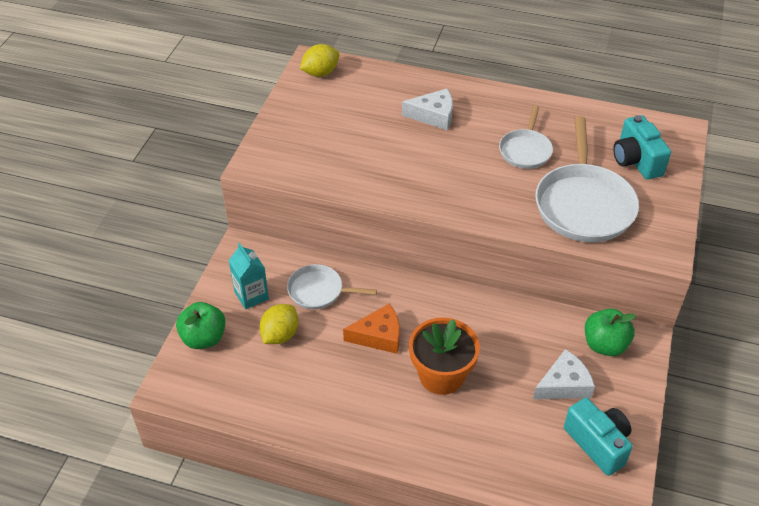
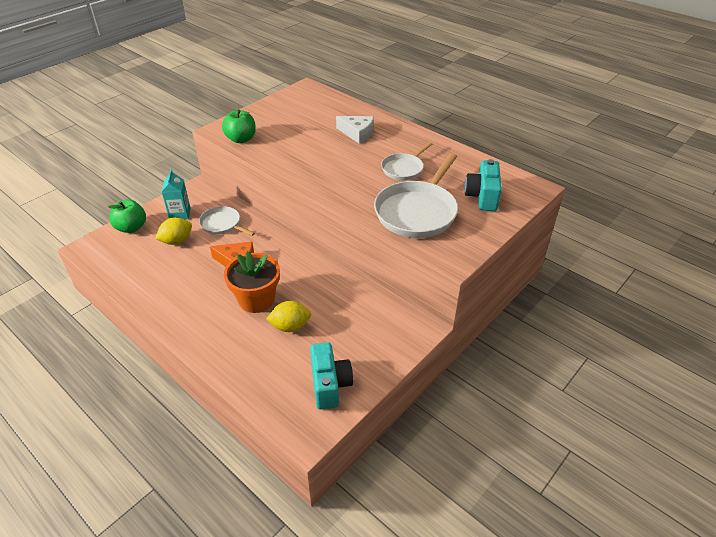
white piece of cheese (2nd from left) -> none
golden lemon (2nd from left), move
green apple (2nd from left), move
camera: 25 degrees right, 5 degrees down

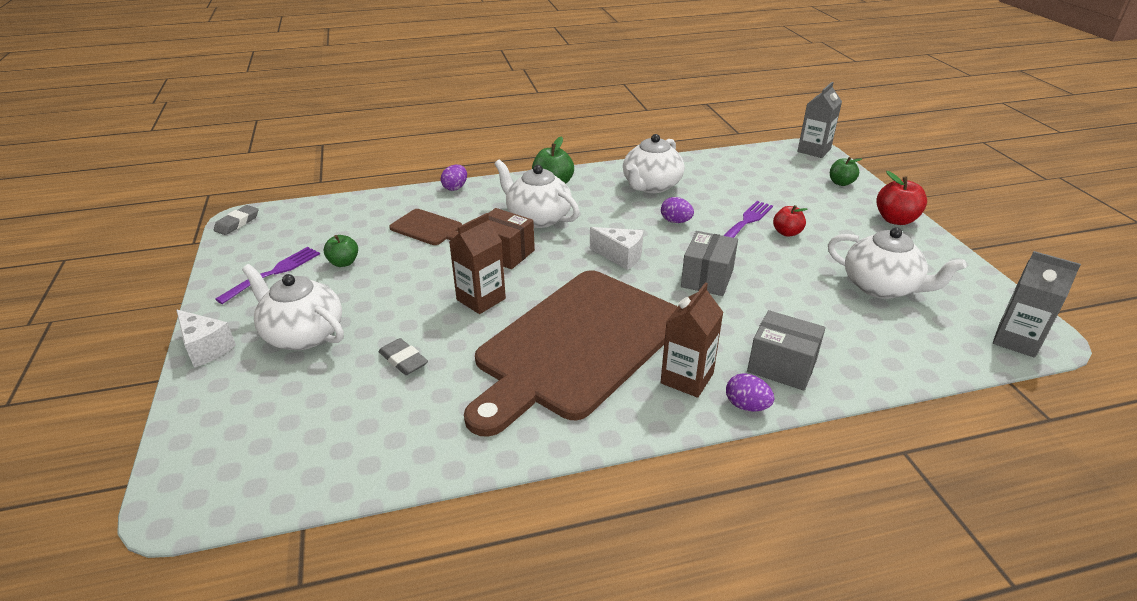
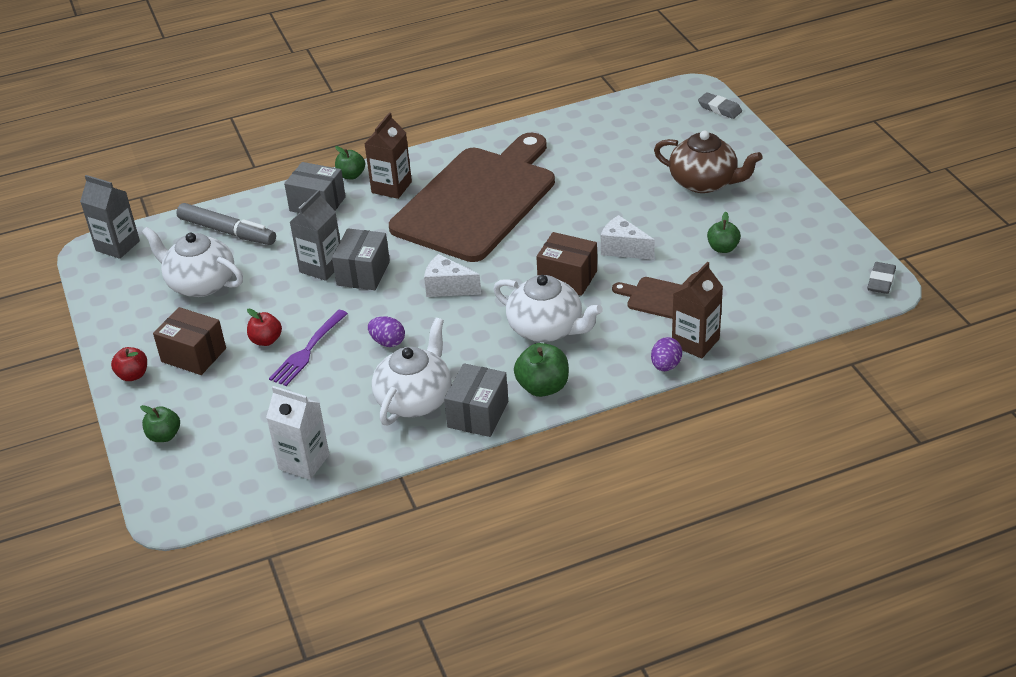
royal purple dinner fork (1st from left) -> none
none -> russet parcel (1st from left)
none -> ash-grey felt pen
none -> white milk carton
none -> ash-grey parcel (3rd from left)
white piece of cheese (1st from left in the first image) -> white piece of cheese (2nd from left), move
ash-grey eraser (2nd from left in the first image) -> ash-grey eraser (1st from left), move
russet milk carton (1st from left in the first image) -> russet milk carton (2nd from left), move
ash-grey milk carton (1st from left in the first image) -> ash-grey milk carton (2nd from left), move
royal purple egg (3rd from left) -> green apple (2nd from left)
white tea pot (1st from left) -> russet tea pot
red apple (2nd from left in the first image) -> red apple (1st from left), x0.66
camera: 175 degrees right, 5 degrees up

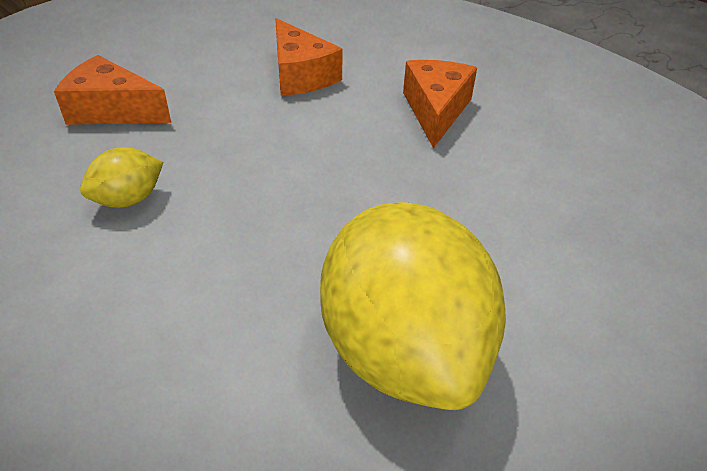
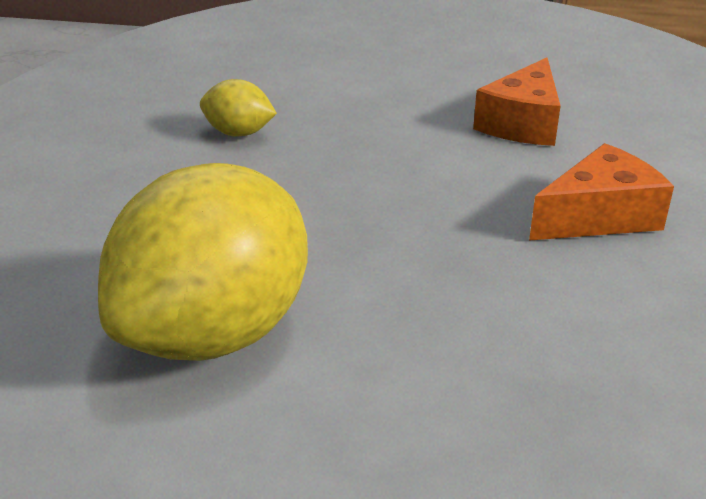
bright orange piece of cheese (1st from left) -> none
camera: 55 degrees right, 10 degrees down

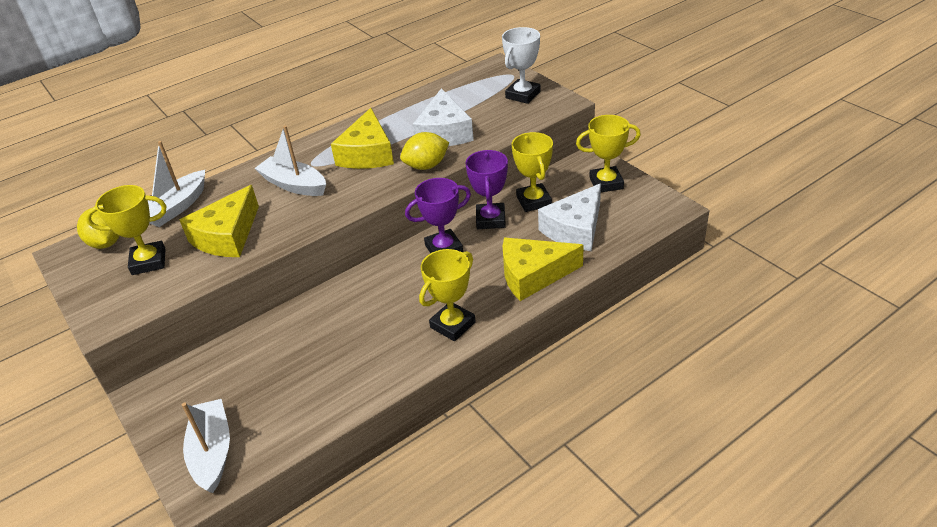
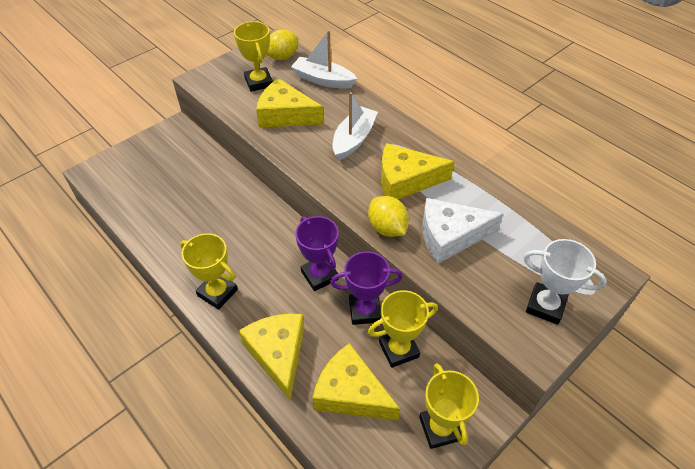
white toy boat (2nd from left) -> none
white piece of cheese (2nd from left) -> golden piece of cheese (3rd from left)
camera: 80 degrees right, 10 degrees up

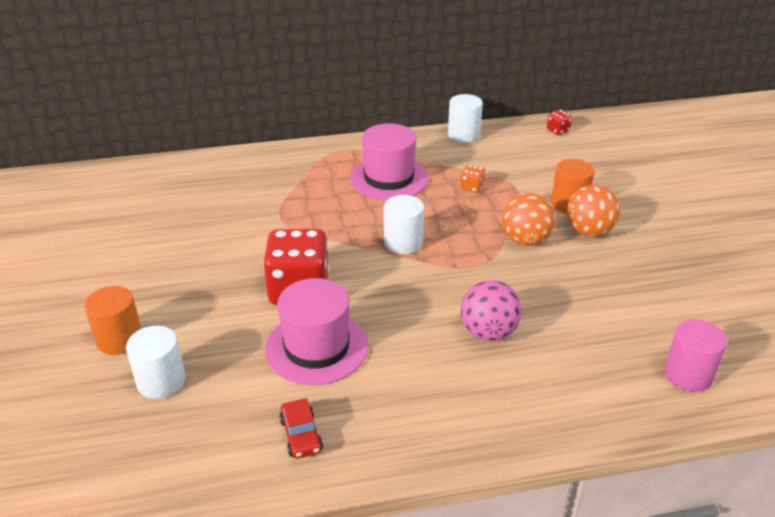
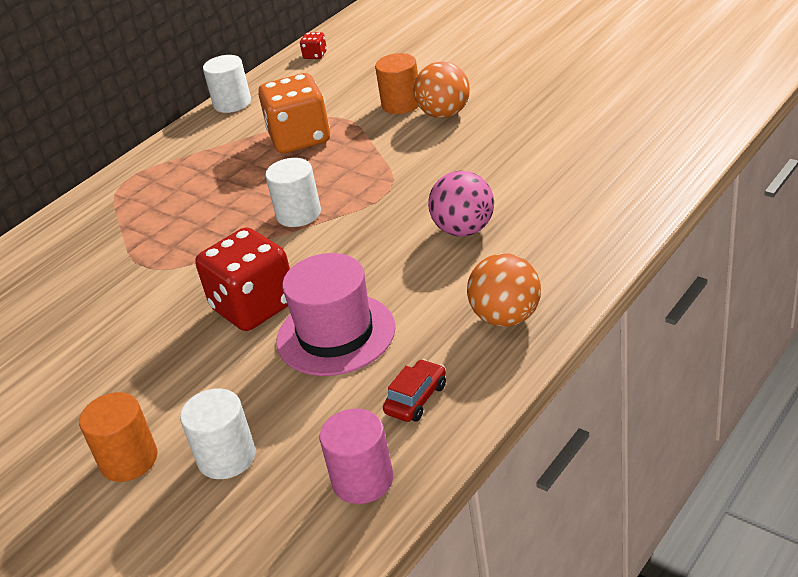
pink top hat (2nd from left) -> none
bright orange sphere (1st from left in the first image) -> bright orange sphere (2nd from left), move
pink cylinder shape, move
red car, 90 degrees counterclockwise
bright orange game die, x2.40
camera: 35 degrees left, 0 degrees up

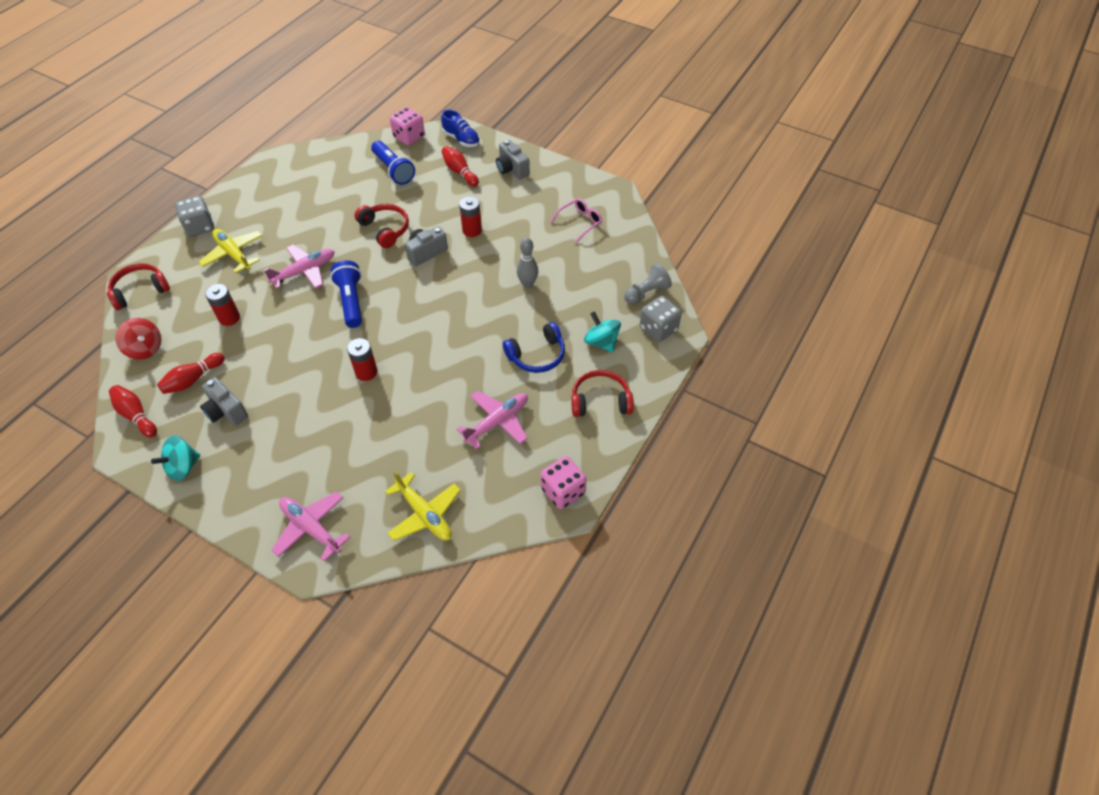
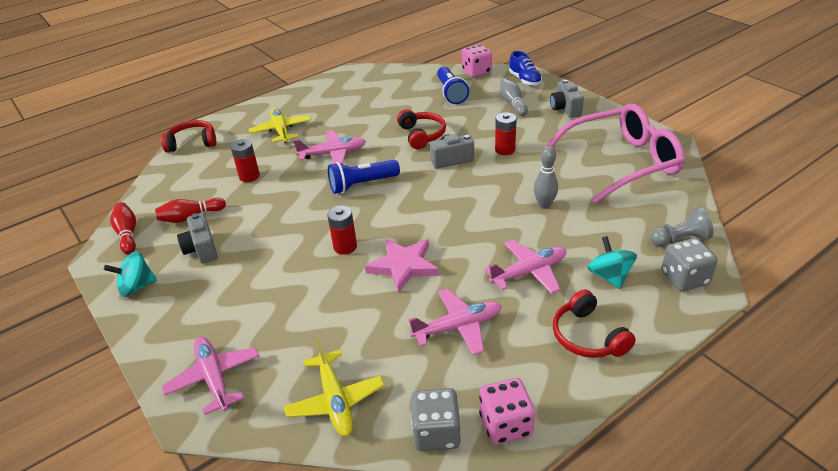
red spinning top -> none
none -> pink star
ash-grey game die (1st from left), move
blue headphones -> pink plane (4th from left)
red tenpin (3rd from left) -> ash-grey tenpin (1st from left)
blue pocket torch (1st from left), 120 degrees counterclockwise
red headphones (3rd from left), 135 degrees counterclockwise
pink spectacles, x2.40
camera: 25 degrees right, 15 degrees down

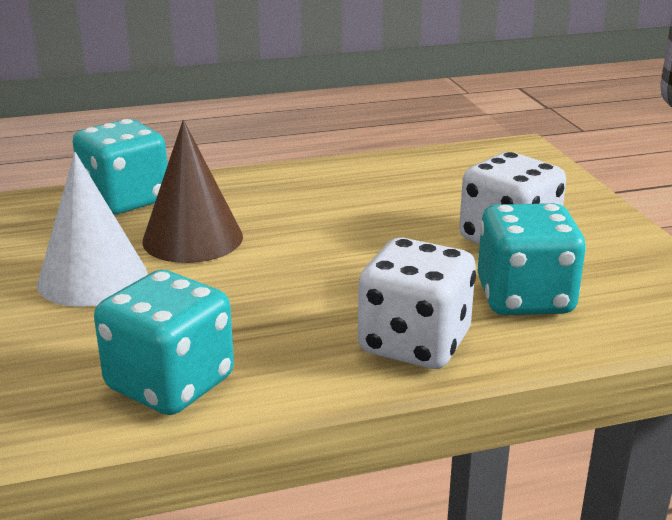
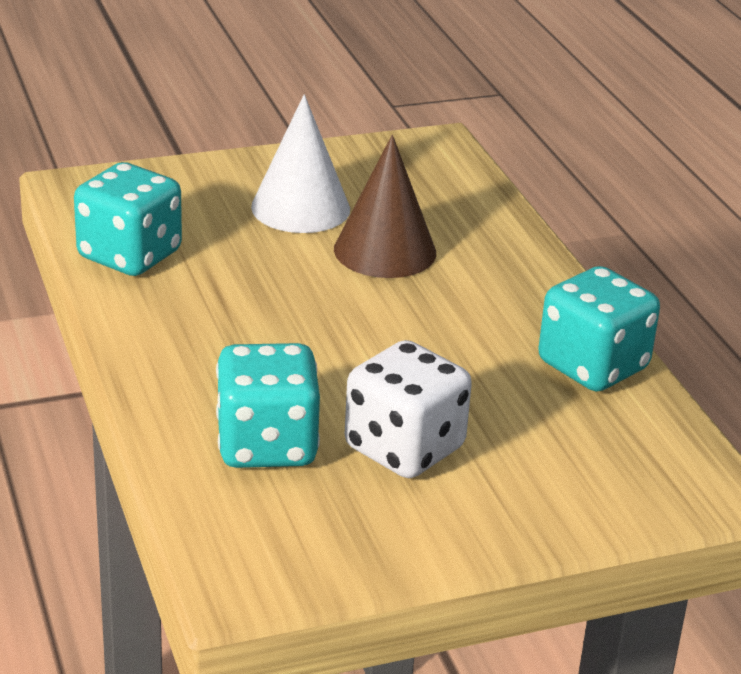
white game die (1st from left) -> none
aqua game die (1st from left in the first image) -> aqua game die (3rd from left), move
camera: 85 degrees right, 5 degrees up

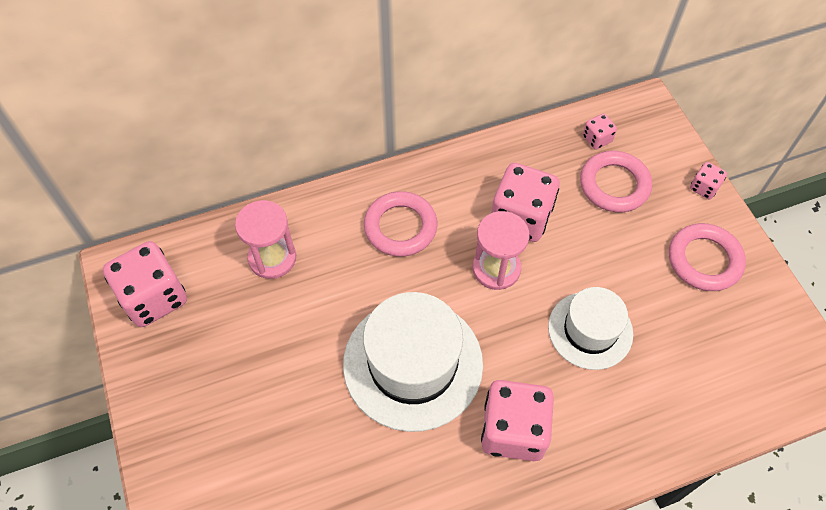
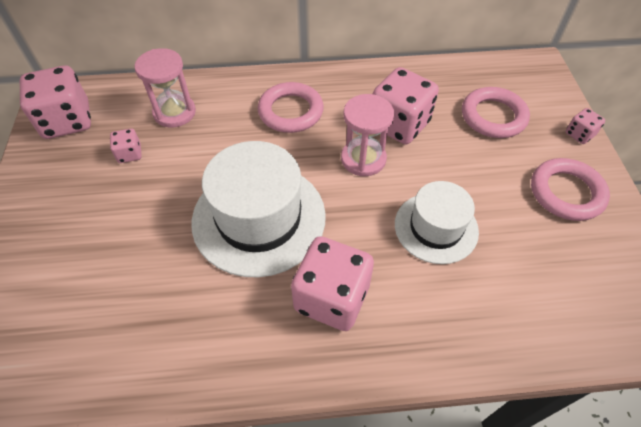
pink game die (4th from left in the first image) -> pink game die (2nd from left), move
camera: 15 degrees right, 5 degrees down

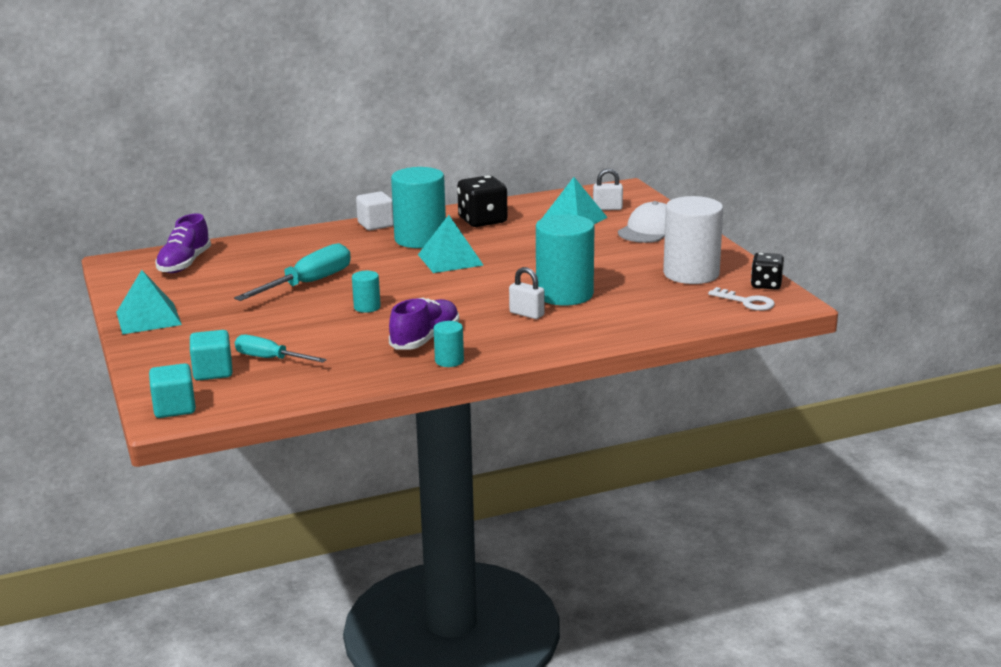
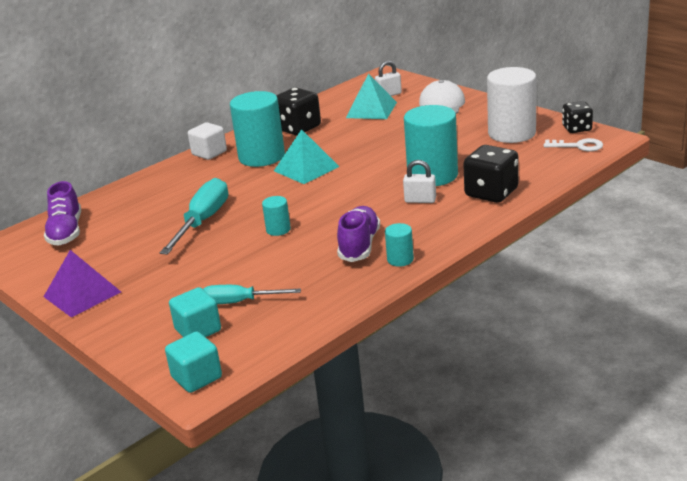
none -> jet-black game die (2nd from left)
aqua solid pyramid (1st from left) -> royal purple solid pyramid
camera: 20 degrees left, 5 degrees up

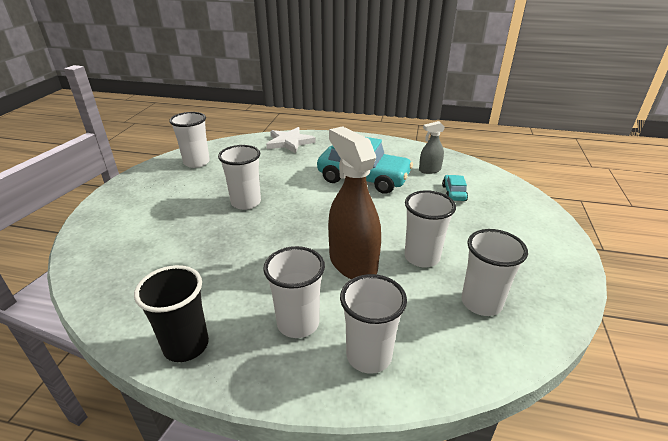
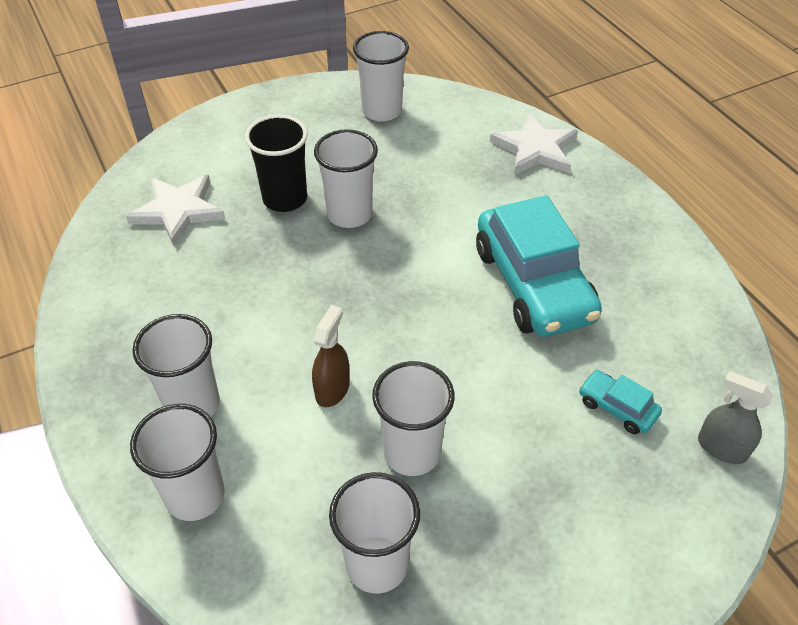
none -> white star (1st from left)
jet-black cup, move
ash-grey spray cleaner, move
aqua car (2nd from left), 105 degrees counterclockwise
russet spray cleaner, x0.51
camera: 50 degrees right, 15 degrees up

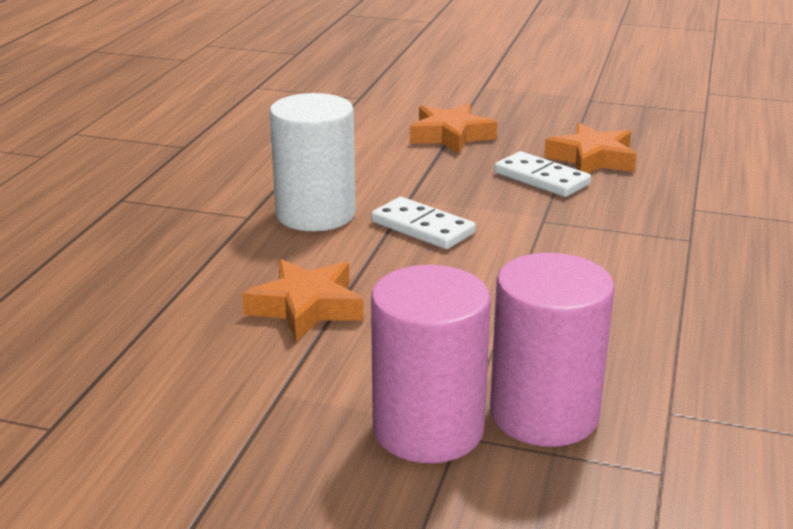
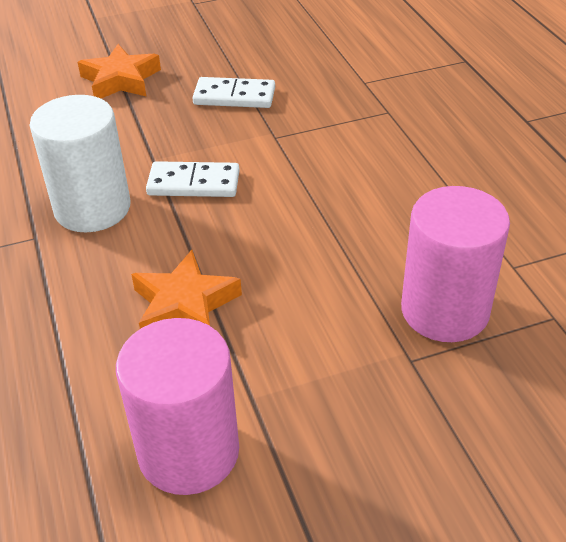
bright orange star (3rd from left) -> none
pink cylinder shape (1st from left), move
camera: 35 degrees left, 15 degrees up

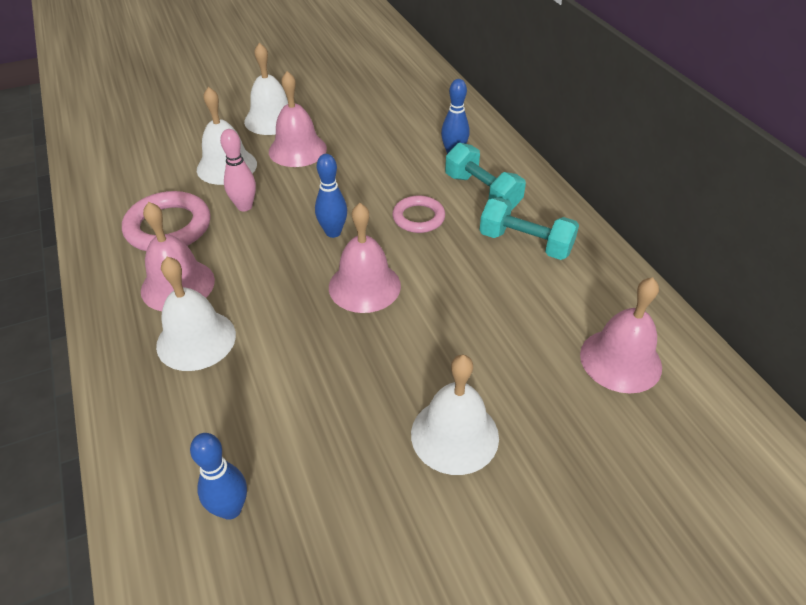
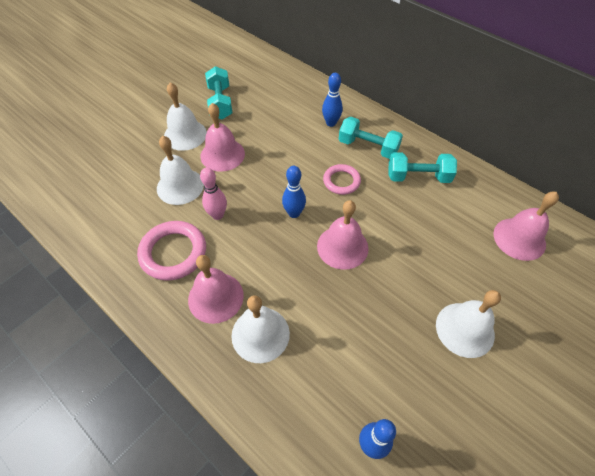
none -> aqua hand weight (1st from left)
camera: 25 degrees left, 10 degrees up

